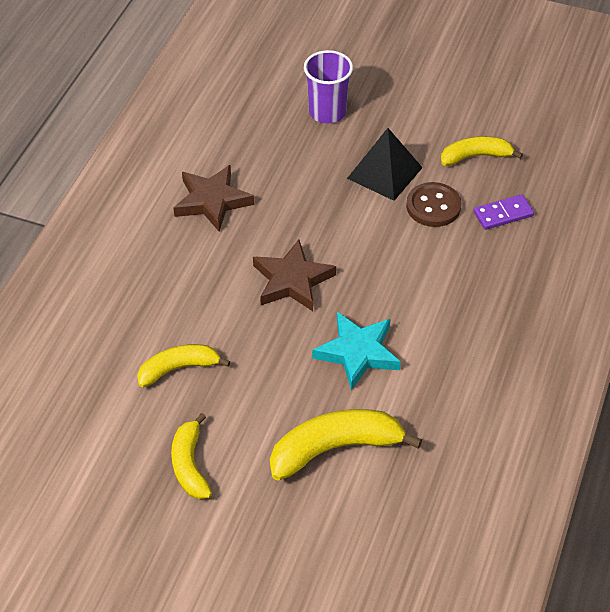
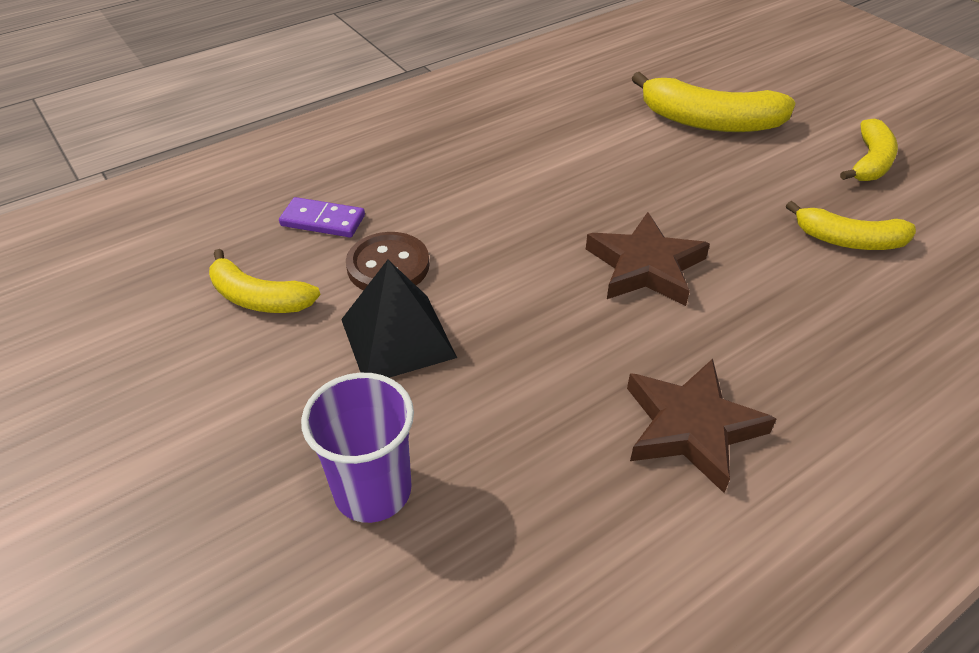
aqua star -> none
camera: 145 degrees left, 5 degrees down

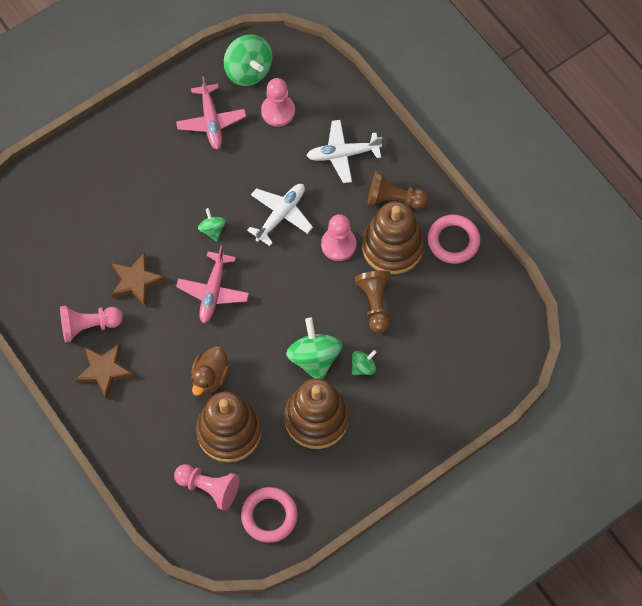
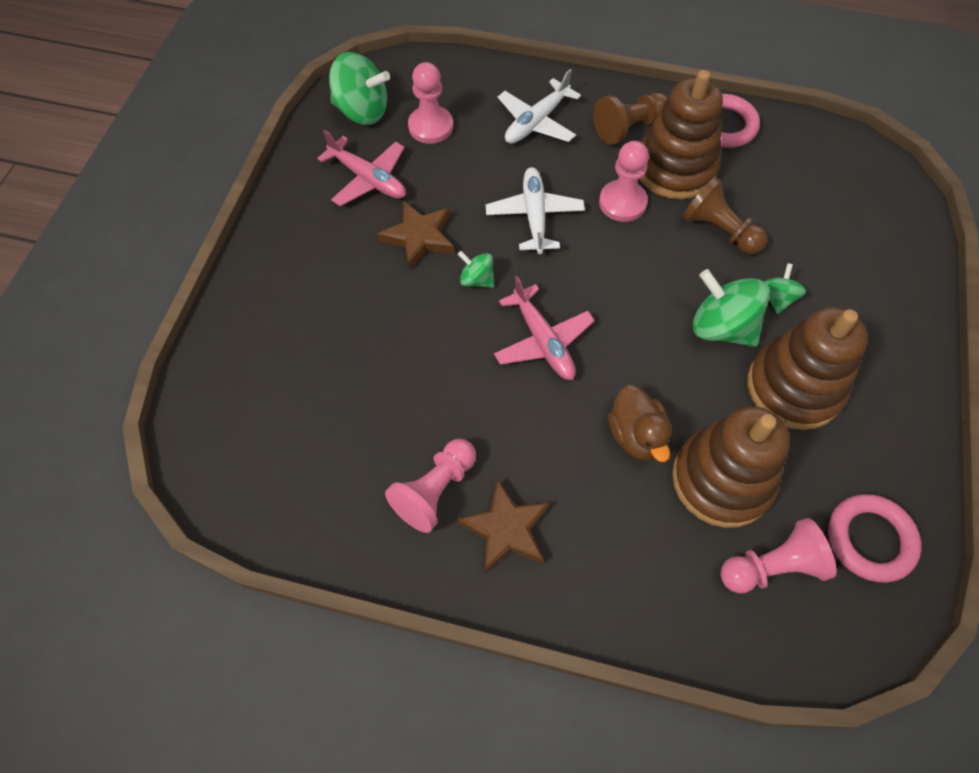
russet star (2nd from left in the first image) -> russet star (1st from left), move
camera: 40 degrees left, 5 degrees down

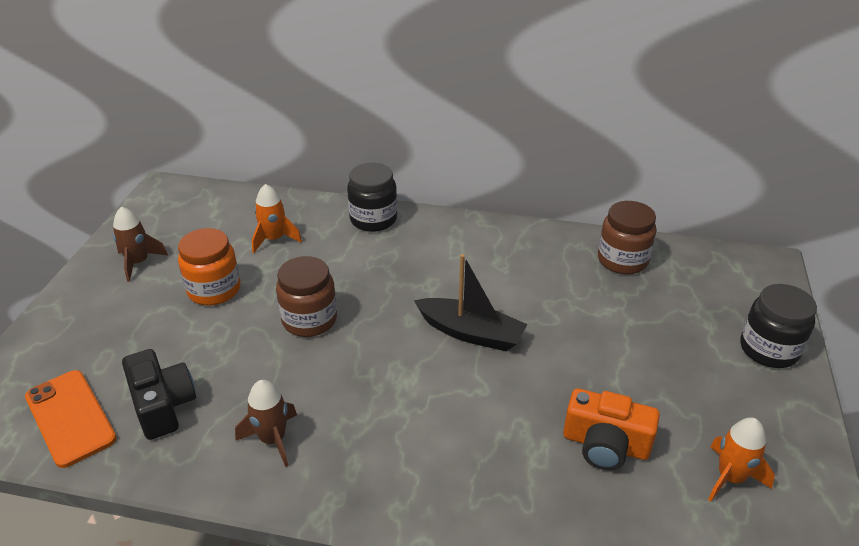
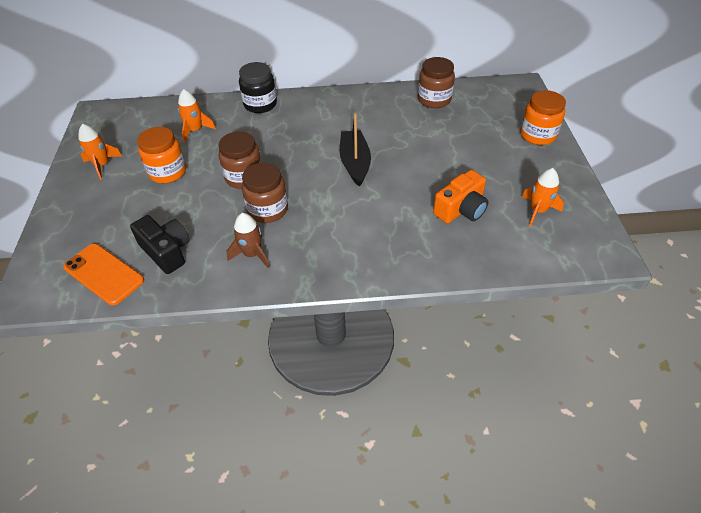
none -> russet jar (2nd from left)
russet spaceship (1st from left) -> bright orange spaceship (1st from left)
jet-black jar (2nd from left) -> bright orange jar (2nd from left)
jet-black toy boat, 105 degrees counterclockwise
bright orange camera, 45 degrees counterclockwise
camera: 15 degrees left, 10 degrees up

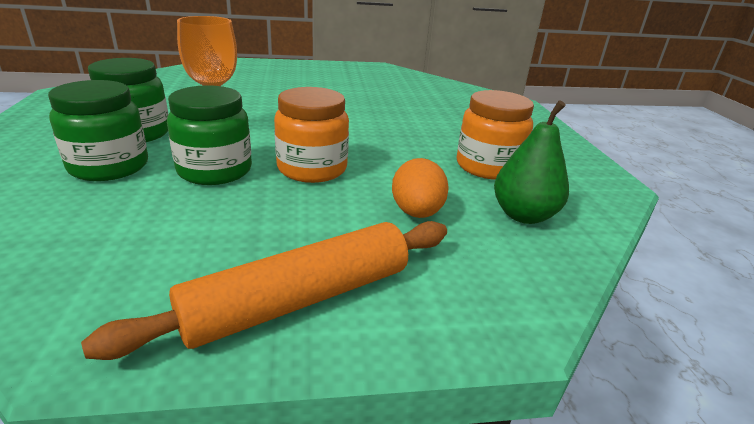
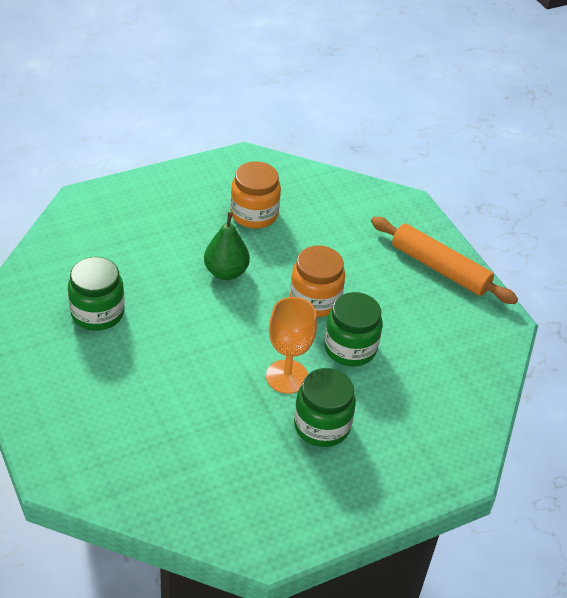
bright orange egg -> none
green jar (1st from left), move
green pear fruit, move
camera: 110 degrees left, 15 degrees up

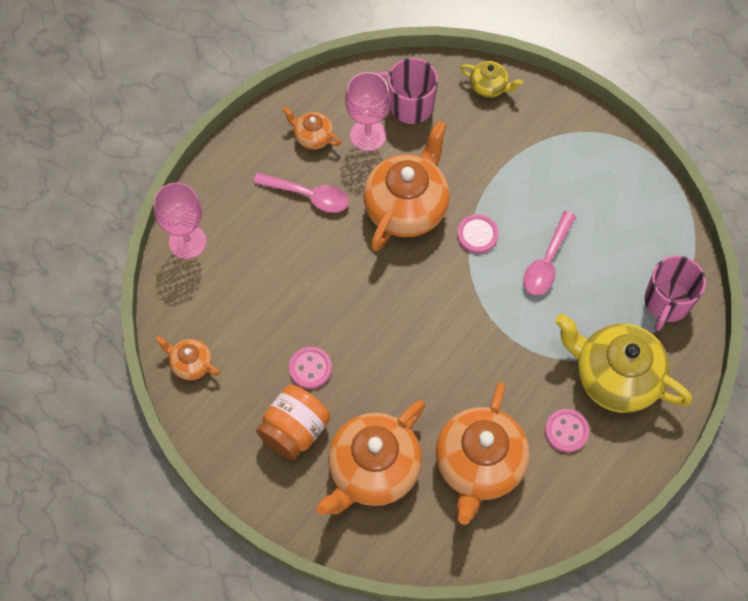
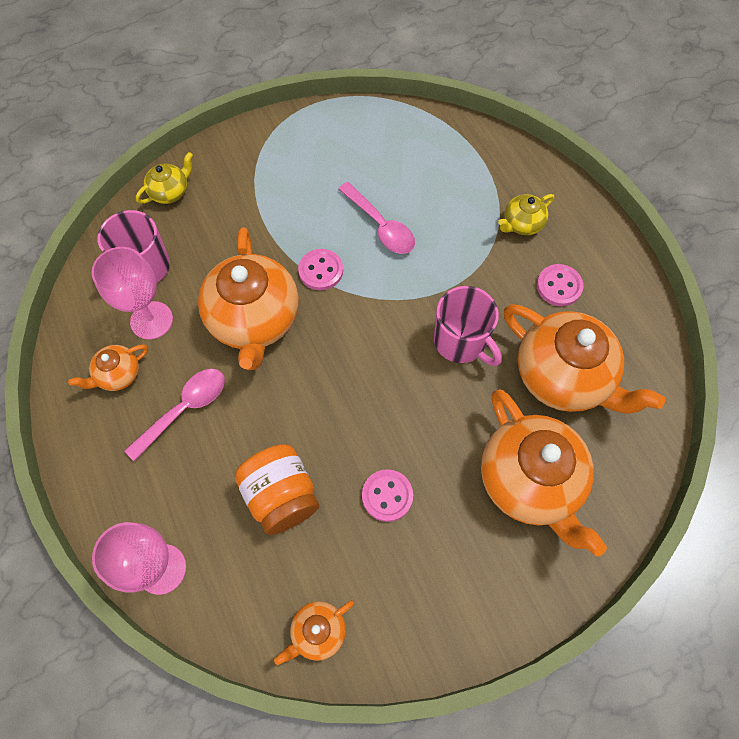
bright orange jar, move
pink tea mug (2nd from left), move
bright orange tea pot (4th from left in the first image) -> bright orange tea pot (2nd from left), 150 degrees counterclockwise
golden tea pot (2nd from left), x0.47
camera: 65 degrees left, 0 degrees up

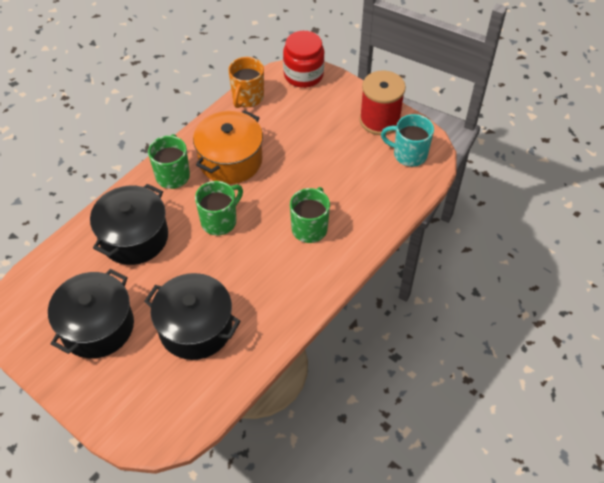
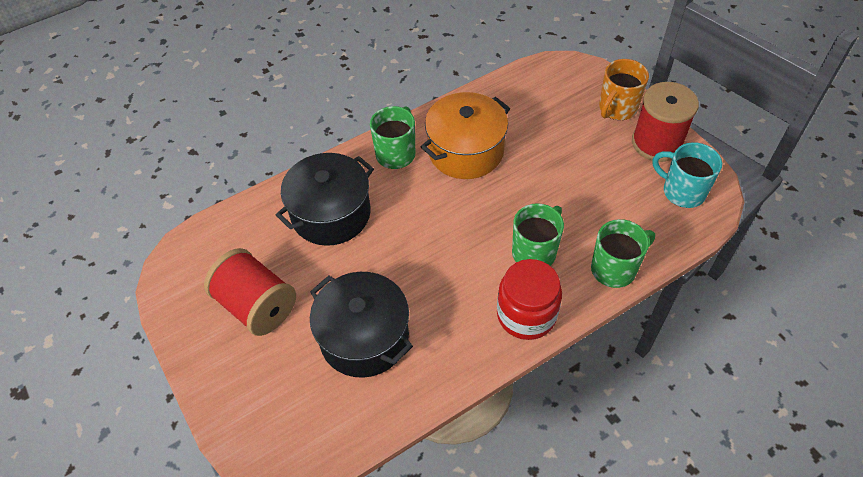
green tea mug (2nd from left in the first image) -> green tea mug (3rd from left), move
bright orange tea mug, move
red jar, move
jet-black cooking pot (1st from left) -> red spool (1st from left)
camera: 20 degrees right, 0 degrees up

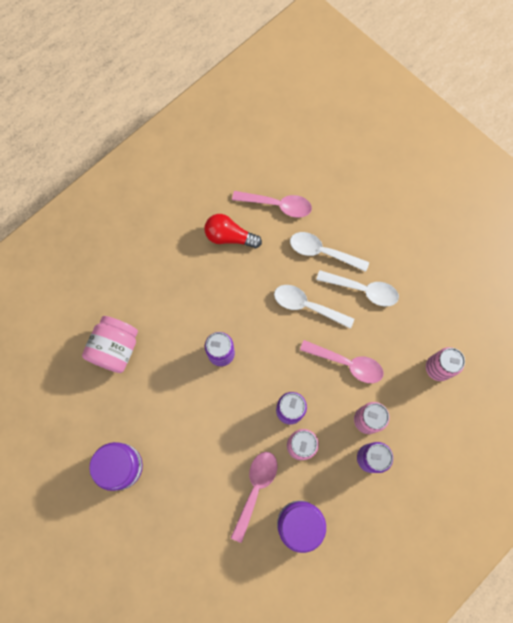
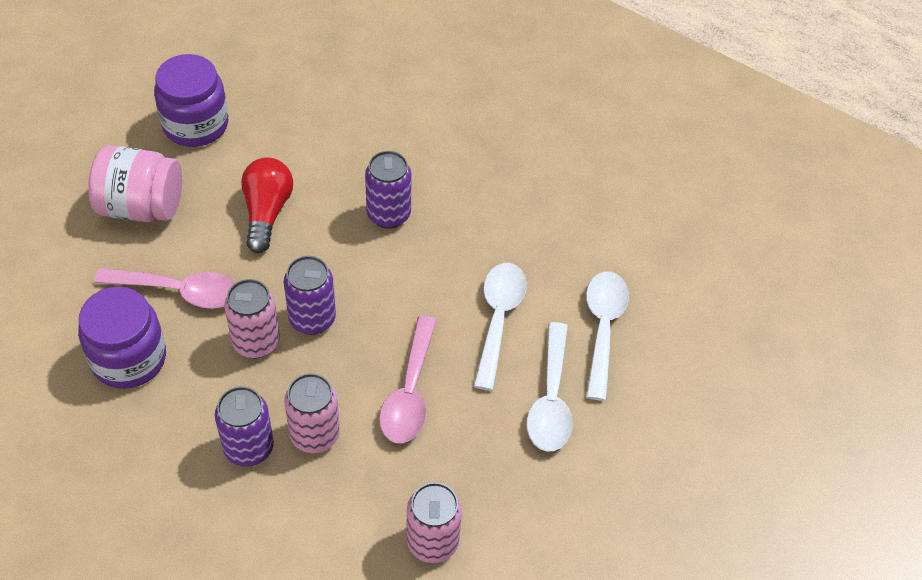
pink tablespoon (2nd from left) -> none
pink jar, move
red bulb, move
camera: 75 degrees right, 20 degrees down

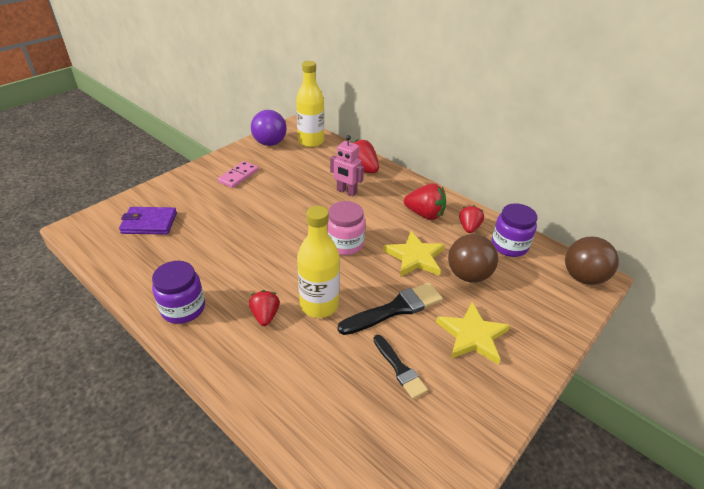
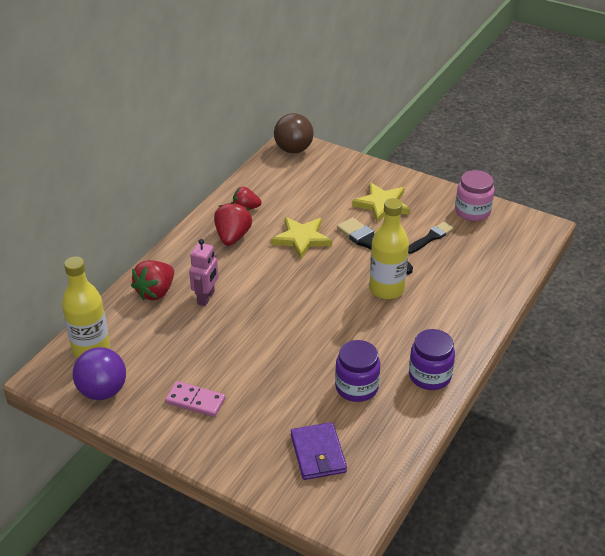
red berry (1st from left) -> none
russet sphere (1st from left) -> none
pink jar, move
royal purple jar (2nd from left in the first image) -> royal purple jar (1st from left), move
camera: 100 degrees left, 0 degrees up

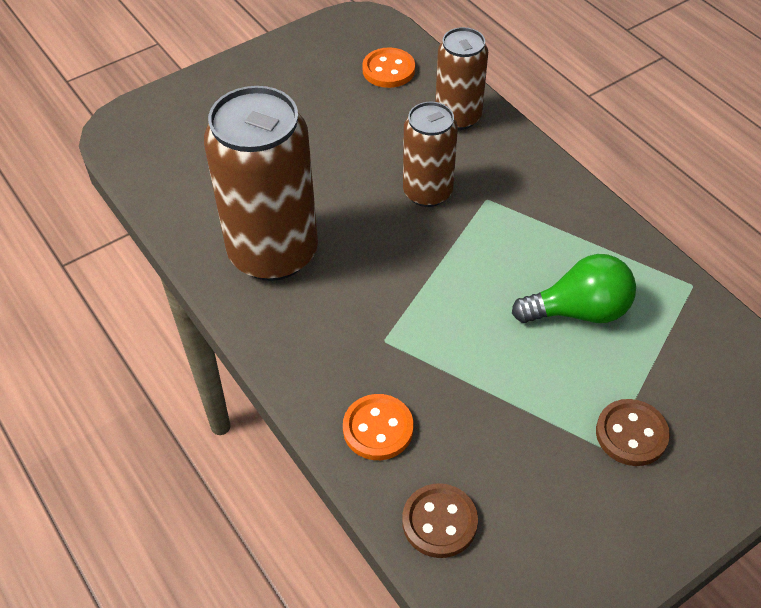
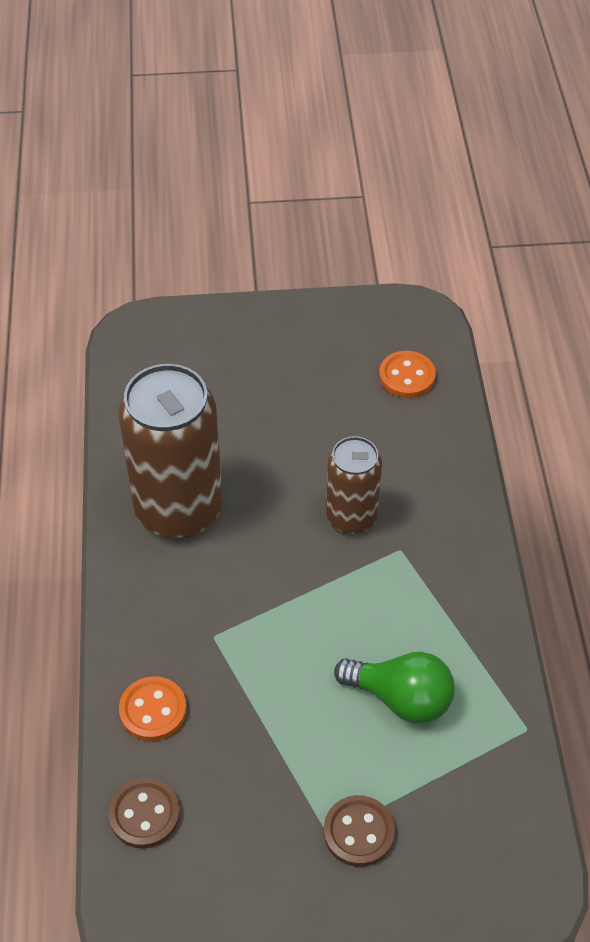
russet can (3rd from left) -> none
camera: 30 degrees right, 0 degrees up

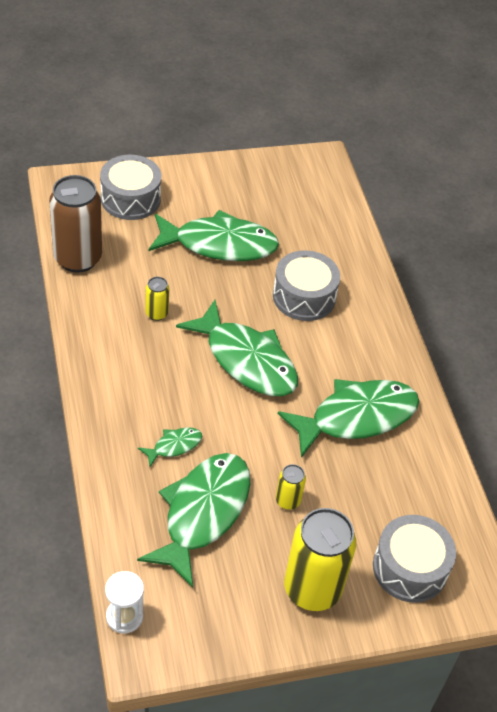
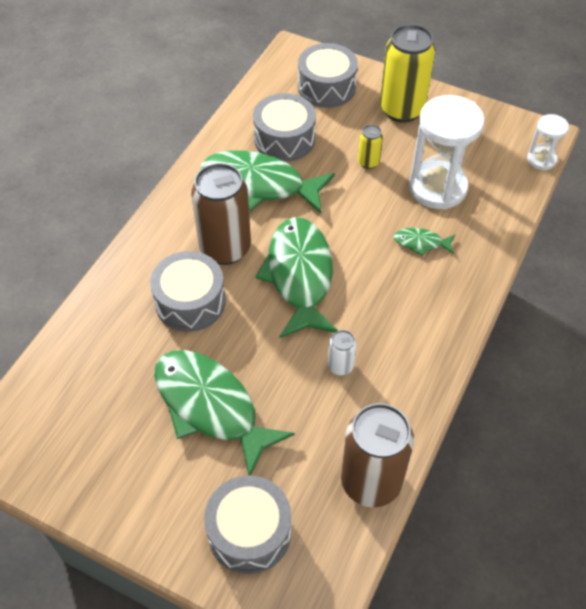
none -> russet can (1st from left)
none -> ash-grey drum (3rd from left)
green fish figure (2nd from left) -> white sandglass (1st from left)
golden can (1st from left) -> white can
camera: 135 degrees left, 5 degrees up

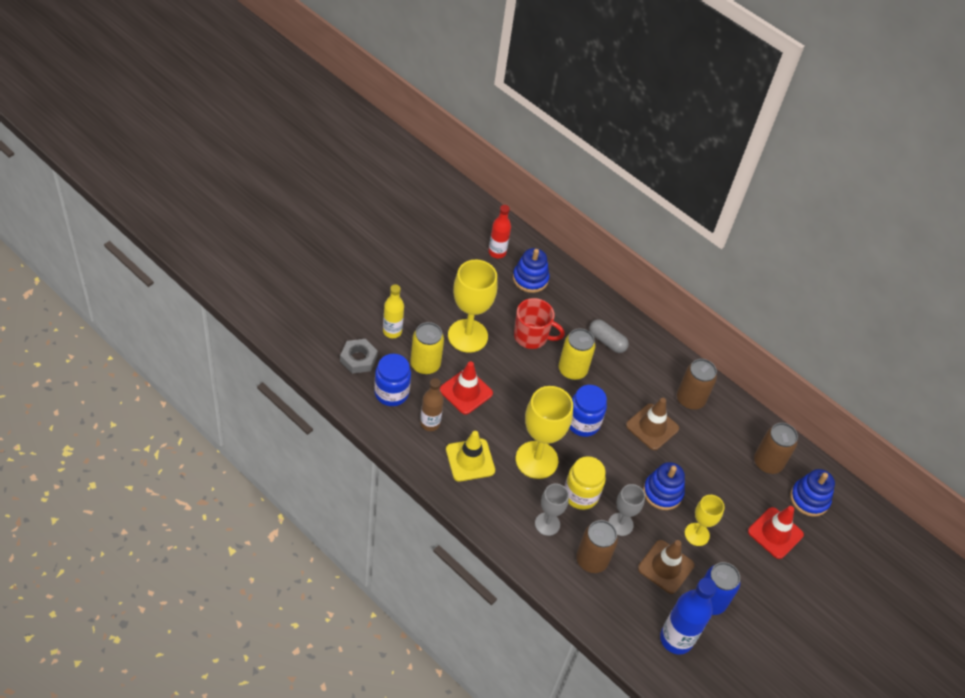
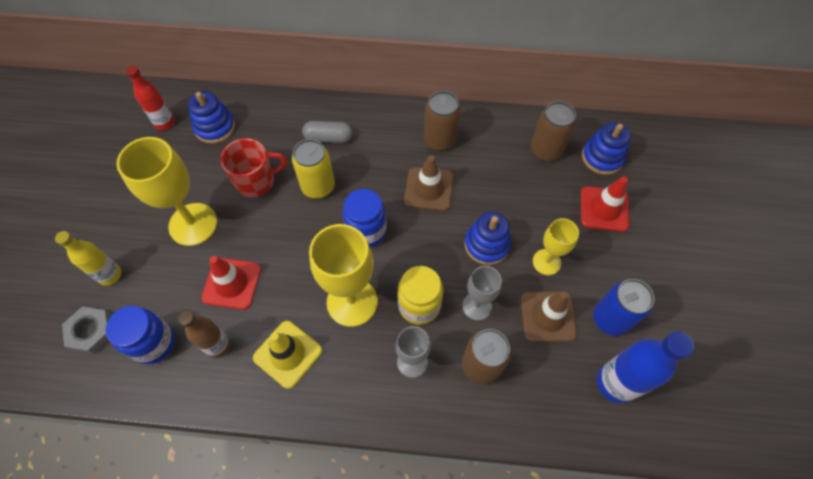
golden can (1st from left) -> none
camera: 30 degrees left, 10 degrees up

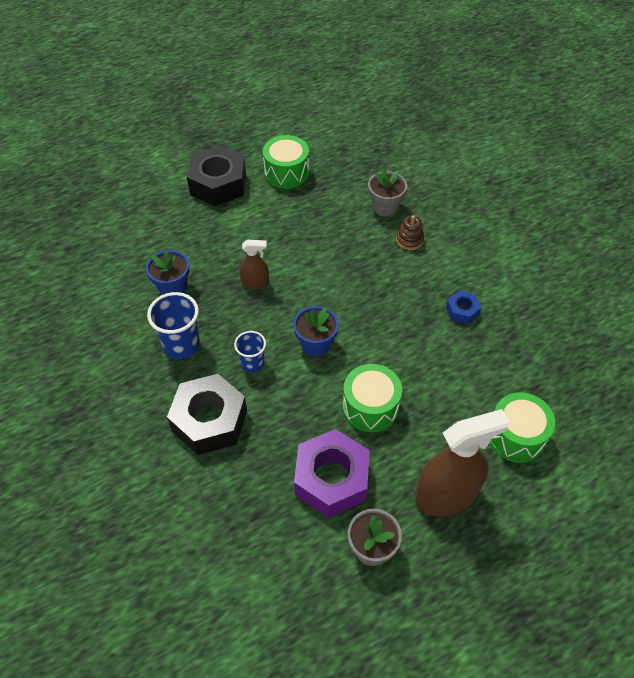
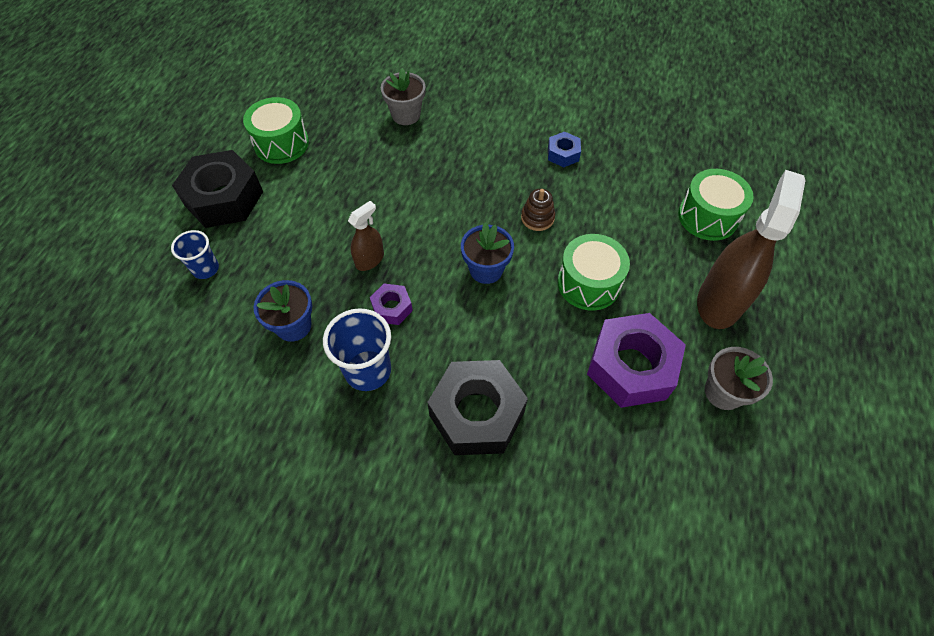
none -> royal purple hex nut (1st from left)
blue cup (2nd from left in the first image) -> blue cup (1st from left), move
russet ring stacker, move
camera: 45 degrees left, 5 degrees up

